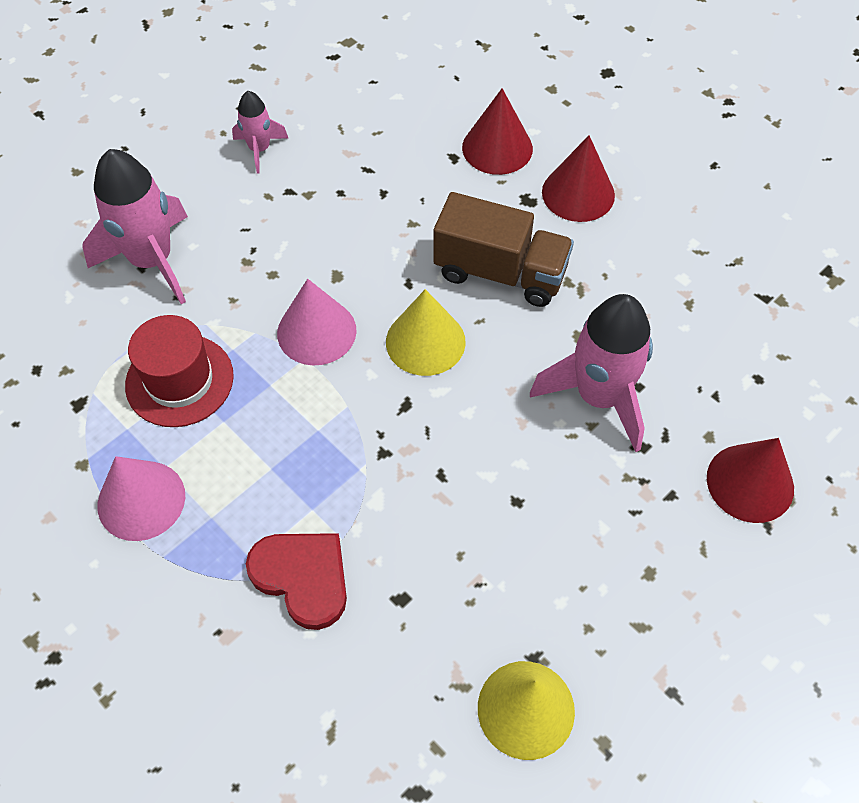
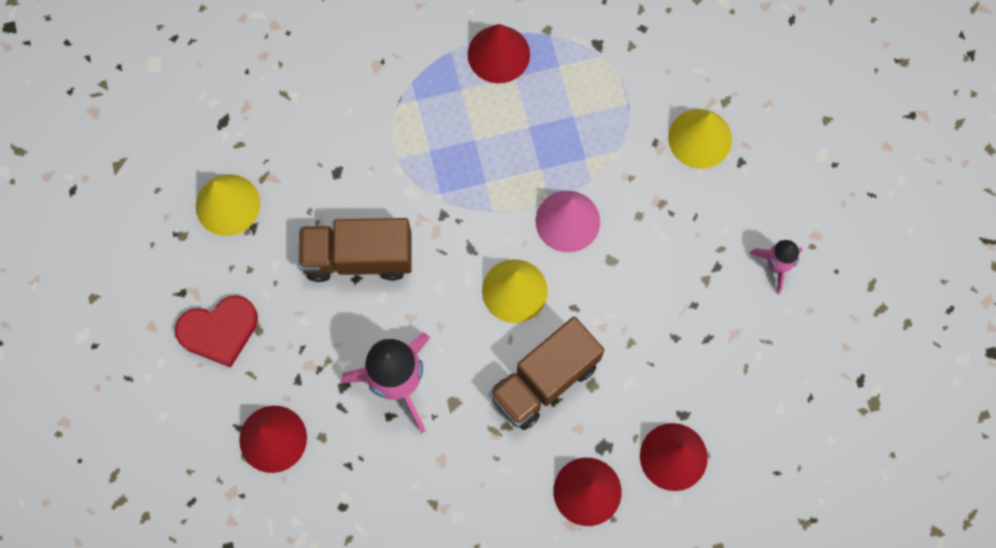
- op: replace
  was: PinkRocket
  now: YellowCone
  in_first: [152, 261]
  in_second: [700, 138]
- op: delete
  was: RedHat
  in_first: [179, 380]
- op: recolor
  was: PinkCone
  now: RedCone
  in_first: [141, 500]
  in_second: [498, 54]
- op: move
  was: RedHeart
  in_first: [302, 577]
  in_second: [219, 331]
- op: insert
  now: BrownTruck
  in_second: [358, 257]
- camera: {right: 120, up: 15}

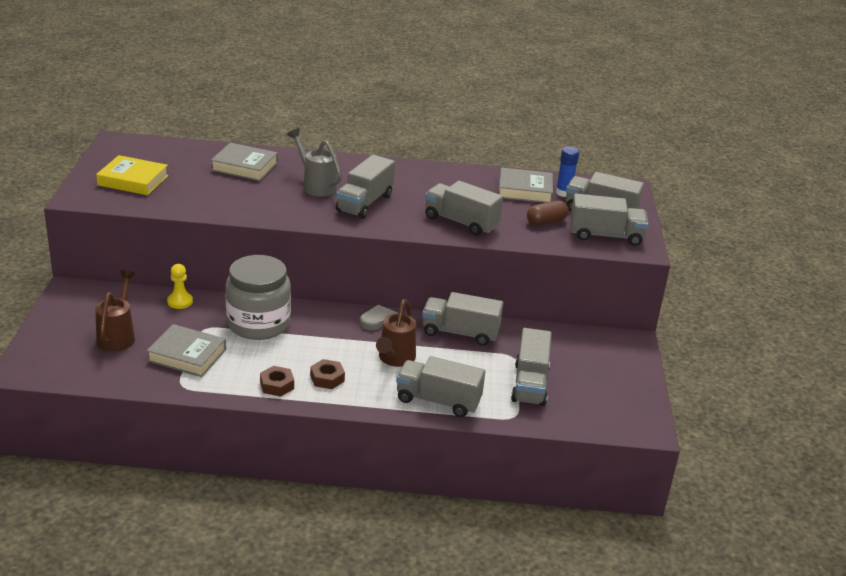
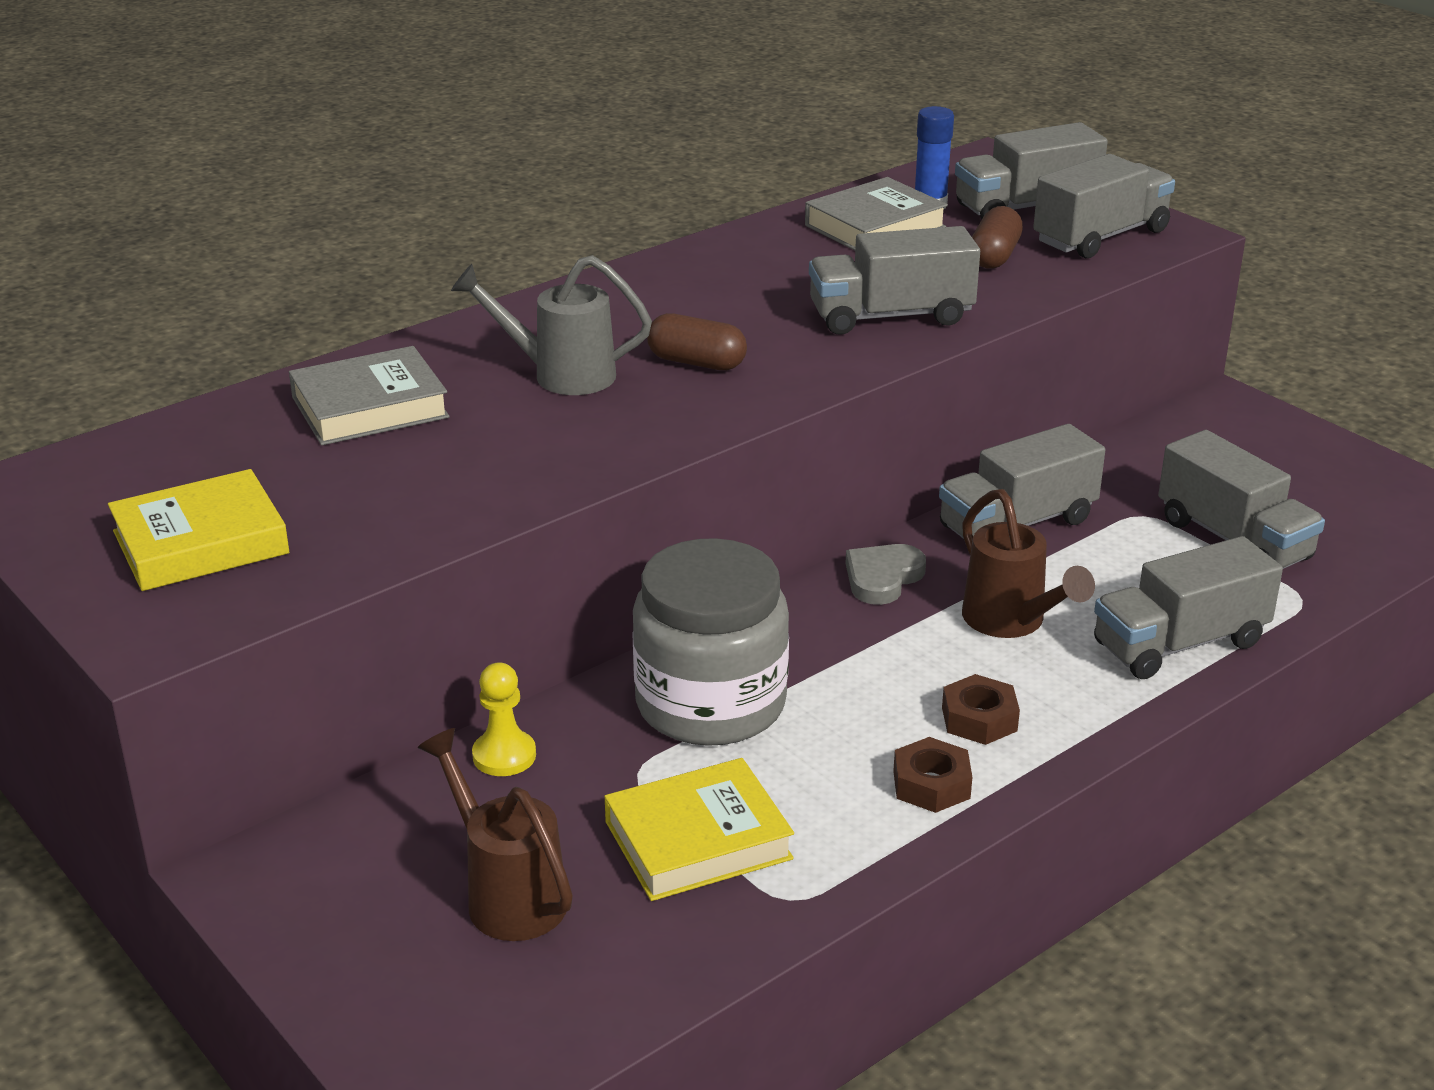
- op: replace
  was: GreyTruck
  now: BrownCapsule
  in_first: [364, 203]
  in_second: [696, 362]
- op: recolor
  was: GreyBook
  now: YellowBook
  in_first: [187, 355]
  in_second: [698, 840]
- camera: {right: -40, up: 0}

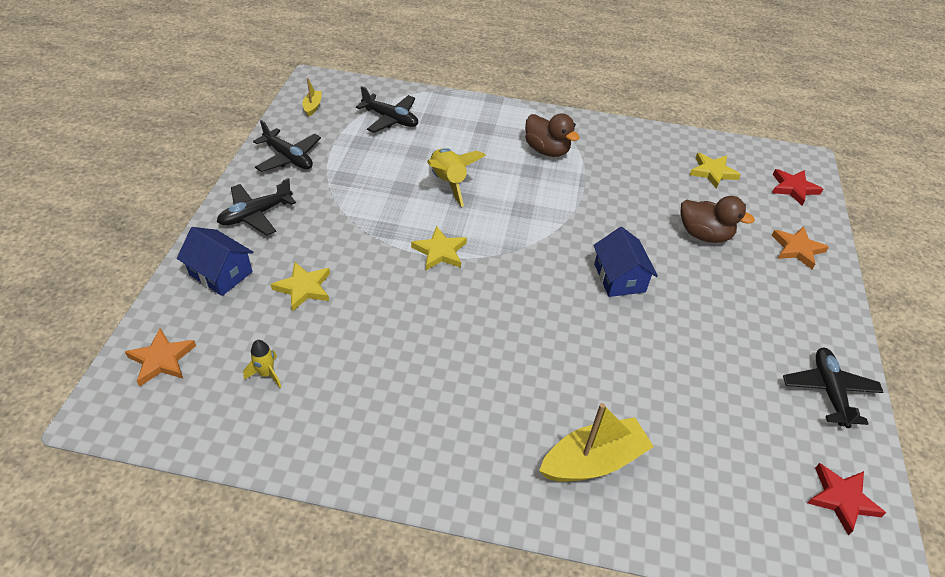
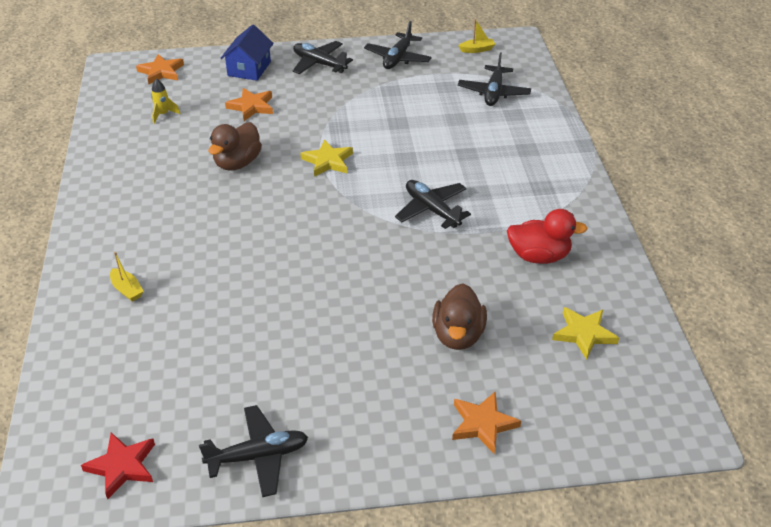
- op: move
  was: BrownDuck
  in_first: [547, 150]
  in_second: [237, 163]
- op: delete
  was: YellowRocket
  in_first: [448, 183]
- op: delete
  was: RedStar
  in_first: [793, 188]
- op: delete
  was: BlueHouse
  in_first: [619, 278]
- op: recolor
  was: YellowStar
  now: OrangeStar
  in_first: [303, 288]
  in_second: [251, 106]
- op: resize
  was: YellowBoat
  in_first: [593, 461]
  in_second: [127, 290]
  ratio: 0.49
- op: insert
  now: BlackPlane
  in_second: [432, 210]
- op: insert
  now: RedDuck
  in_second: [539, 256]
- camera: {right: 75, up: -5}

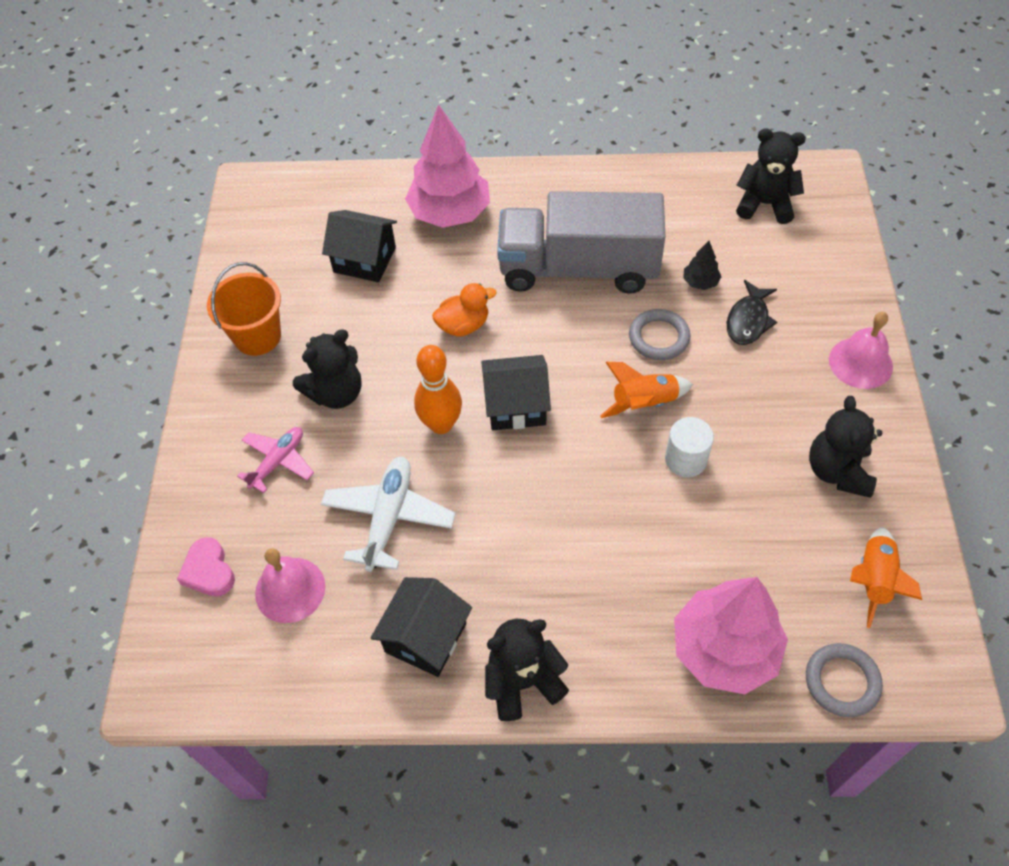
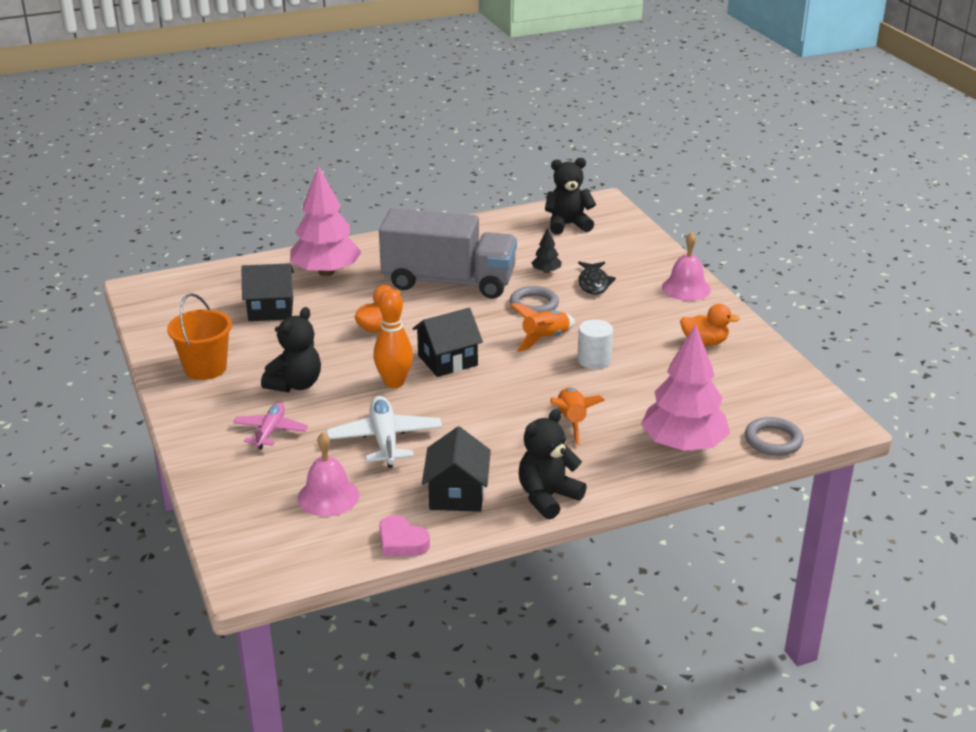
- op: rotate
  was: GreyTruck
  in_first: [578, 268]
  in_second: [449, 282]
  clockwise: -150
- op: replace
  was: BlackTeddyBear
  now: OrangeDuck
  in_first: [837, 471]
  in_second: [704, 342]
- op: move
  was: OrangeRocket
  in_first: [873, 580]
  in_second: [572, 421]
- op: move
  was: PinkHeart
  in_first: [209, 571]
  in_second: [401, 542]
- camera: {right: -25, up: -25}

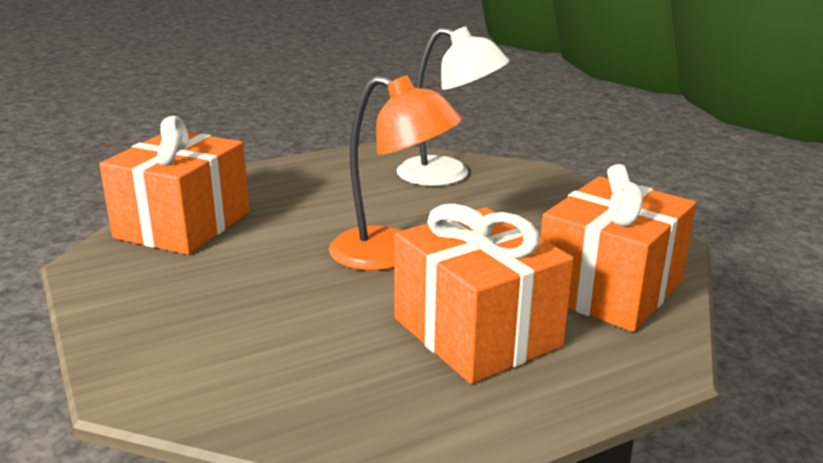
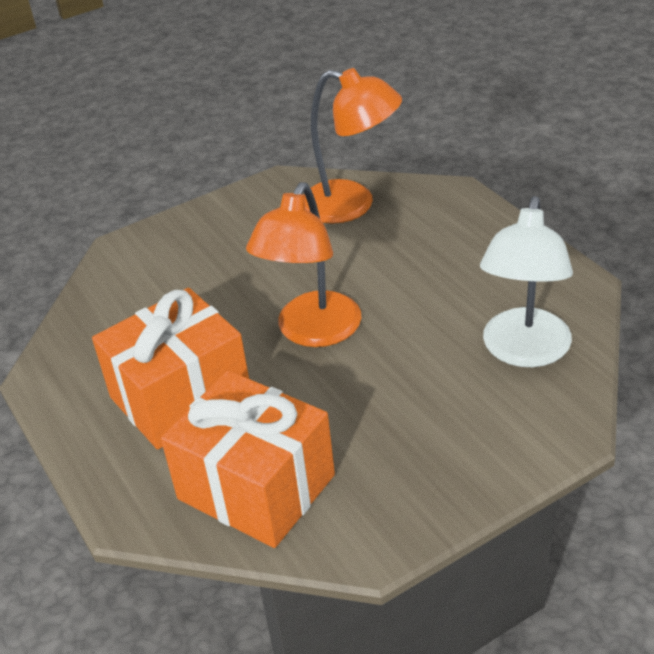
- op: replace
  was: OrangeGift
  now: OrangeLamp
  in_first: [183, 225]
  in_second: [352, 205]
- camera: {right: 90, up: 15}

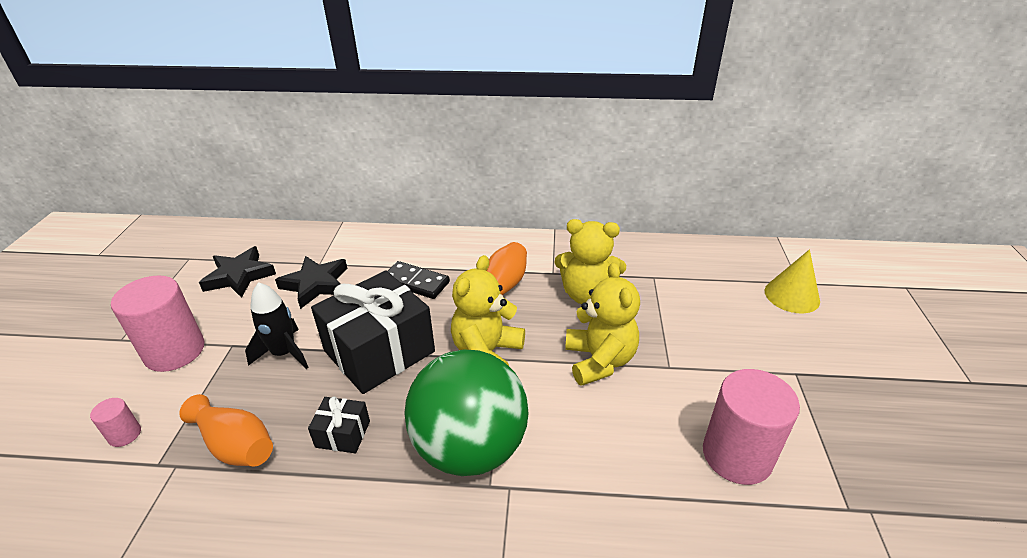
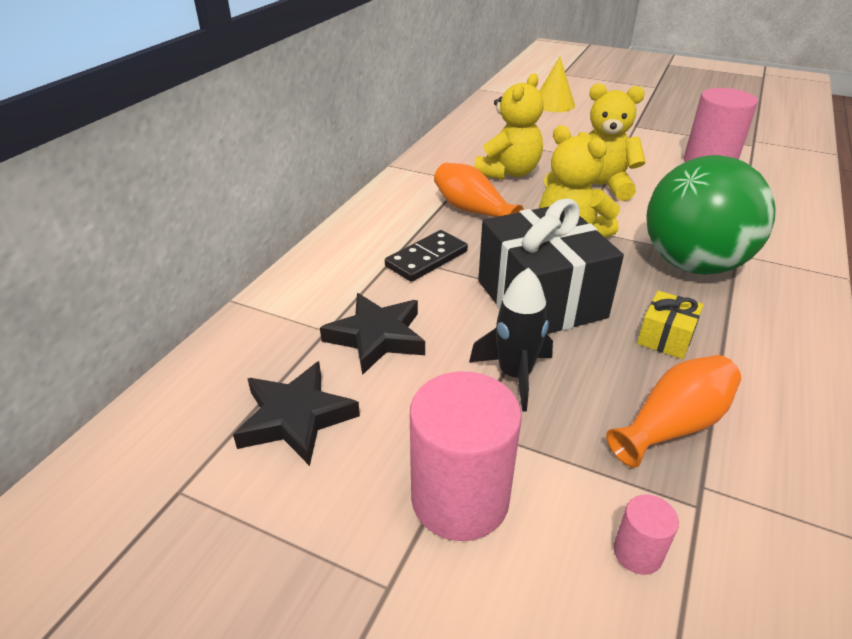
- op: recolor
  was: BlackGift
  now: YellowGift
  in_first: [343, 434]
  in_second: [665, 337]
- camera: {right: -70, up: 0}

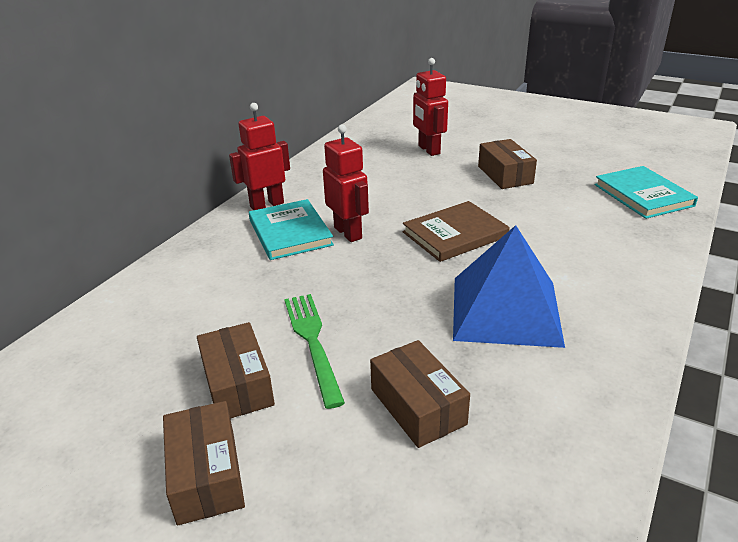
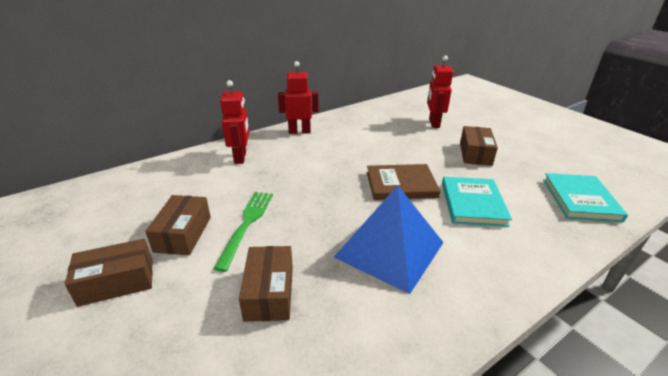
- op: move
  was: RedRobot
  in_first: [348, 233]
  in_second: [240, 157]
- op: move
  was: TurquoiseBook
  in_first: [290, 232]
  in_second: [473, 203]
- op: rotate
  was: BrownBox
  in_first: [206, 475]
  in_second: [117, 282]
  clockwise: 60
- camera: {right: 25, up: 0}

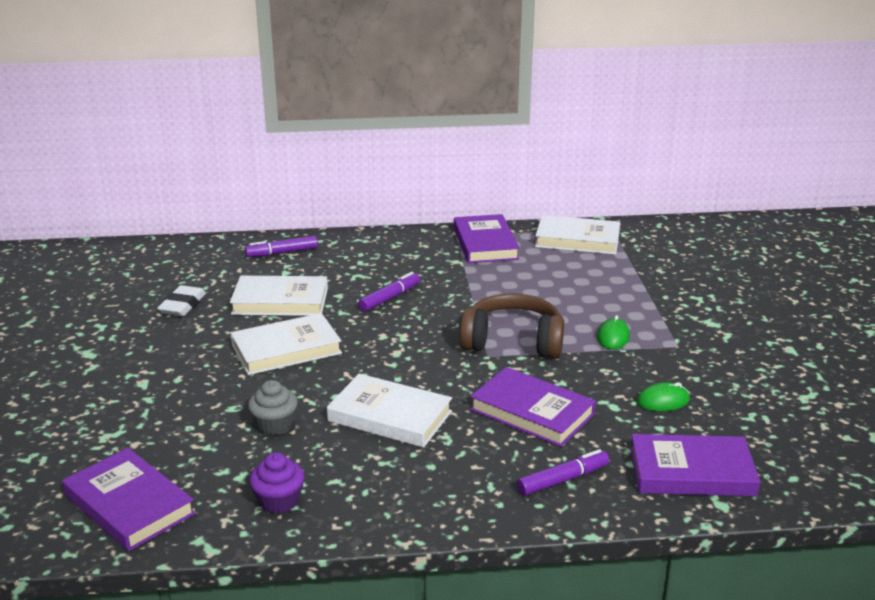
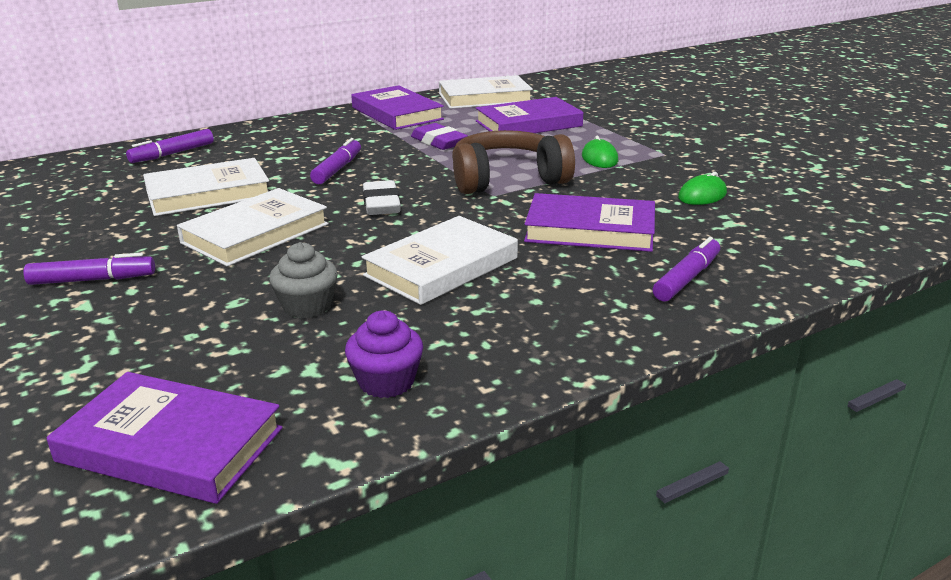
- op: move
  was: WhiteEraser
  in_first: [182, 305]
  in_second: [381, 204]
- op: rotate
  was: WhiteBook
  in_first: [390, 416]
  in_second: [441, 267]
  clockwise: -45
- op: move
  was: PurpleBook
  in_first: [691, 471]
  in_second: [528, 124]
- op: insert
  now: PurpleEraser
  in_second: [439, 142]
- op: insert
  now: PurpleMarker
  in_second: [92, 280]
- camera: {right: -25, up: 0}

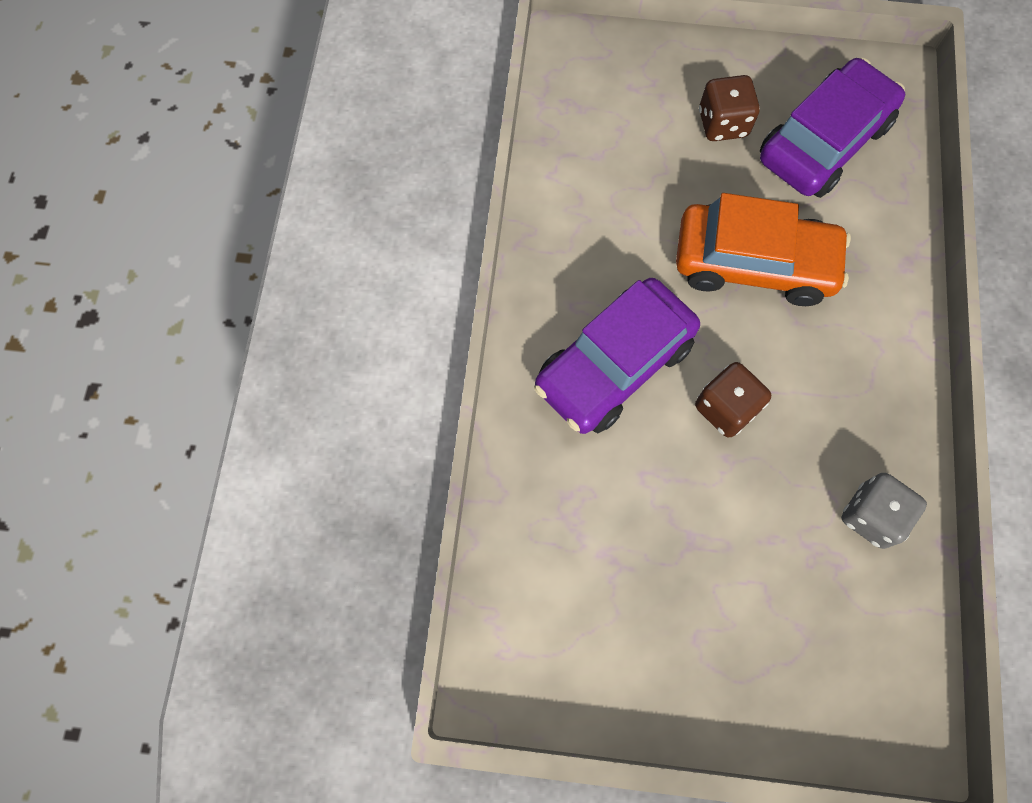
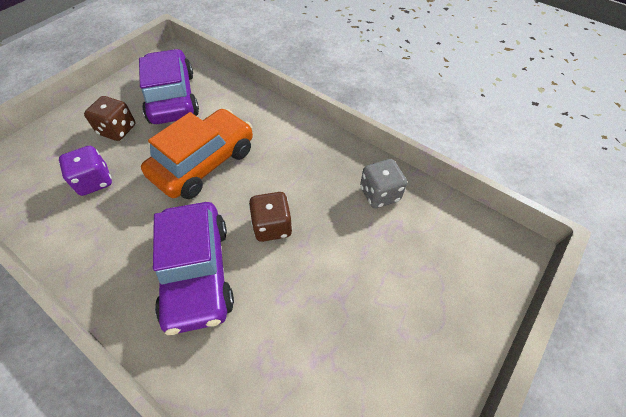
- op: insert
  now: PurpleDice
  in_second: [94, 181]
- camera: {right: -60, up: -15}

